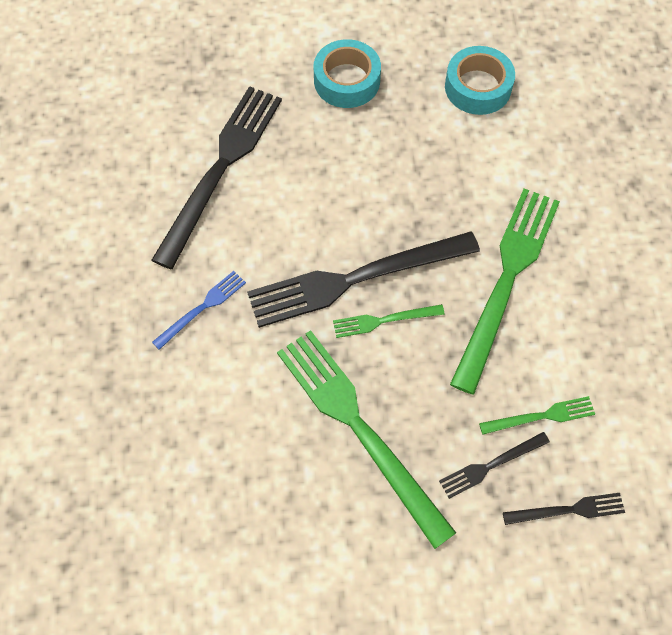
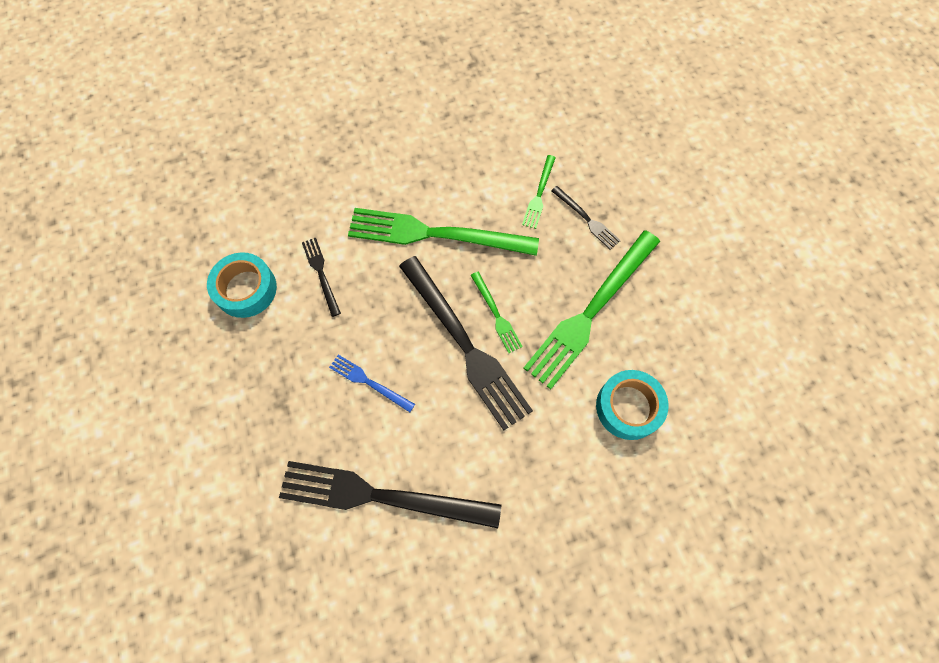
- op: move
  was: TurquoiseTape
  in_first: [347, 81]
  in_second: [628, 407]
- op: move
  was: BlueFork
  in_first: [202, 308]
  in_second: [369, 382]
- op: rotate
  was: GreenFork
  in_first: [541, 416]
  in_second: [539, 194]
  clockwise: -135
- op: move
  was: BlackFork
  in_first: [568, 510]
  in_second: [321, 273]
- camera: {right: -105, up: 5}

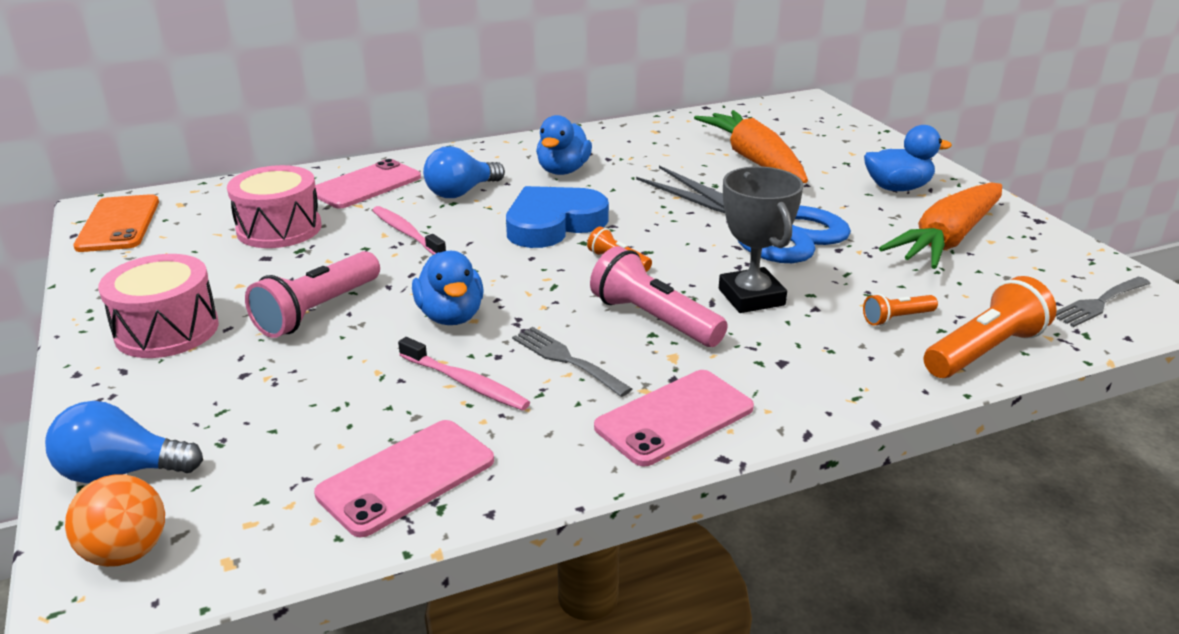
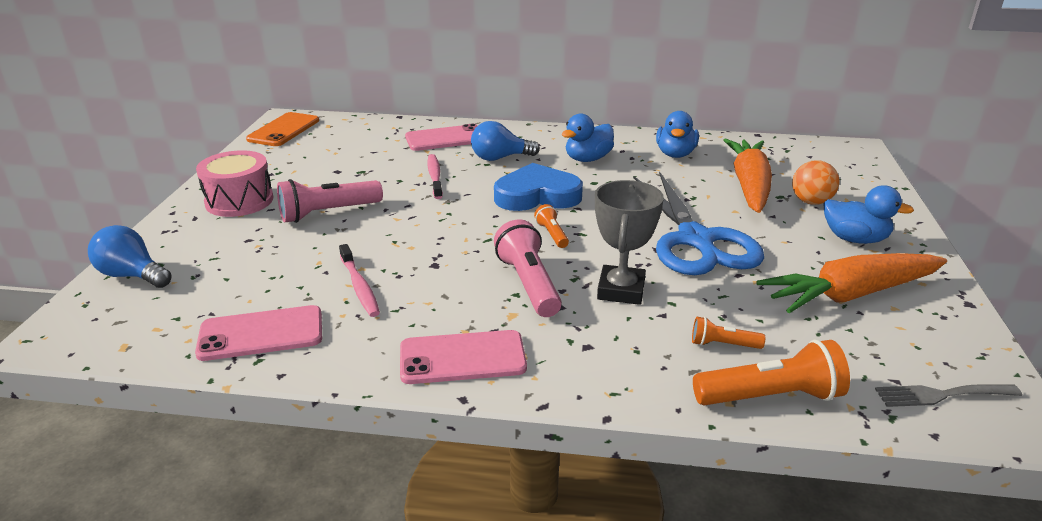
- op: delete
  was: PinkDrum
  in_first: [279, 229]
- op: move
  was: BlueDuck
  in_first: [451, 316]
  in_second: [675, 154]
- op: delete
  was: GreyFork
  in_first: [566, 359]
- op: move
  was: OrangeBall
  in_first: [127, 552]
  in_second: [811, 202]
- camera: {right: 30, up: 0}

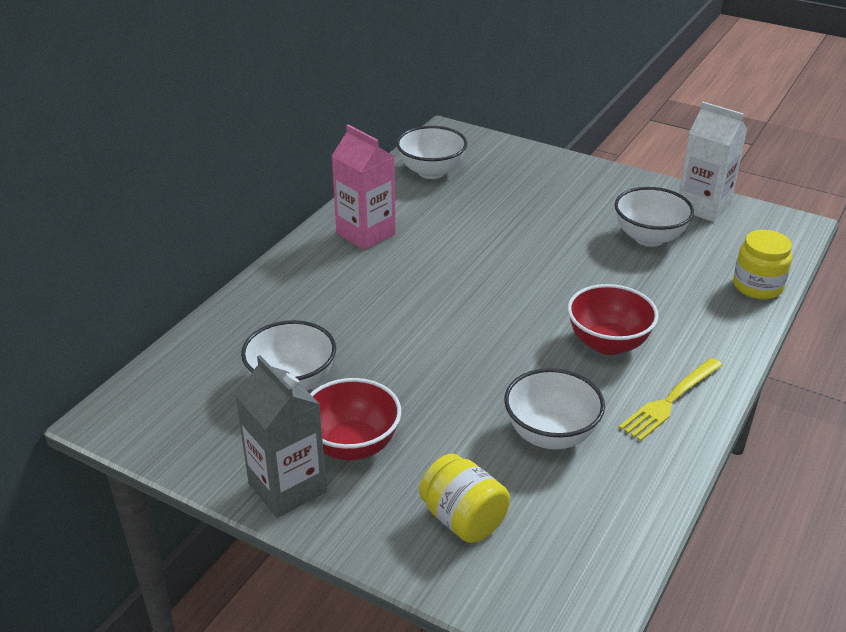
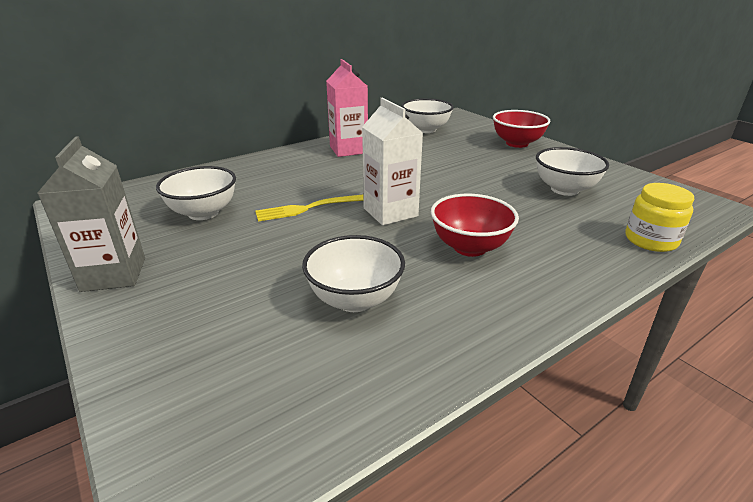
- op: move
  was: WhiteCarton
  in_first: [703, 207]
  in_second: [390, 212]
- op: move
  was: YellowFork
  in_first: [670, 401]
  in_second: [309, 208]
- op: move
  was: RedBowl
  in_first: [352, 445]
  in_second: [517, 143]
- op: delete
  was: YellowJar
  in_first: [463, 519]
- camera: {right: 25, up: -5}

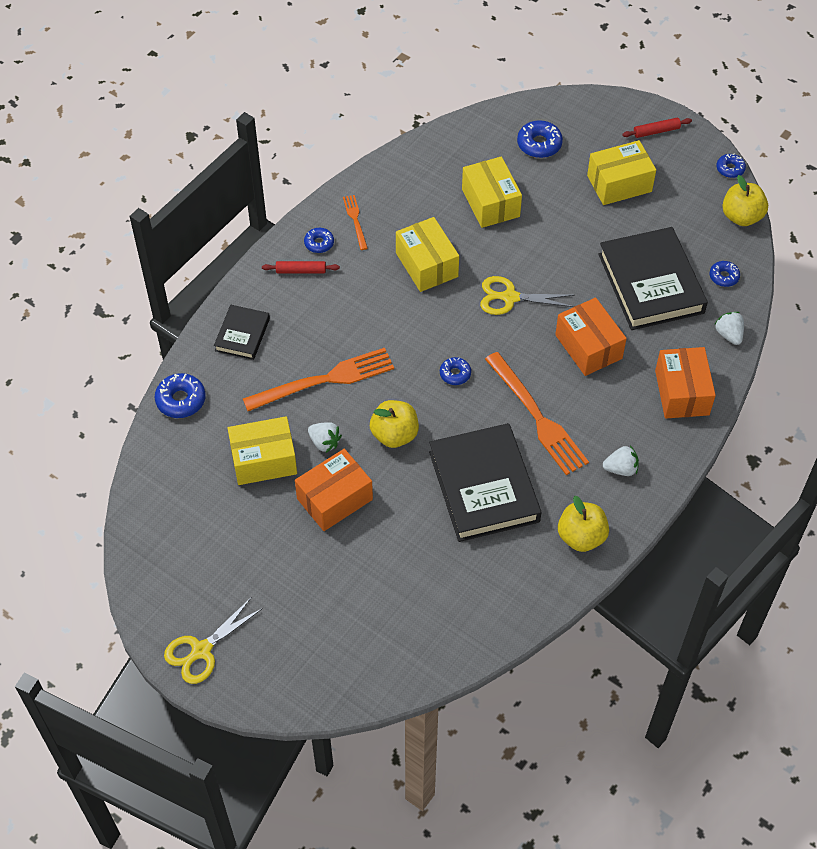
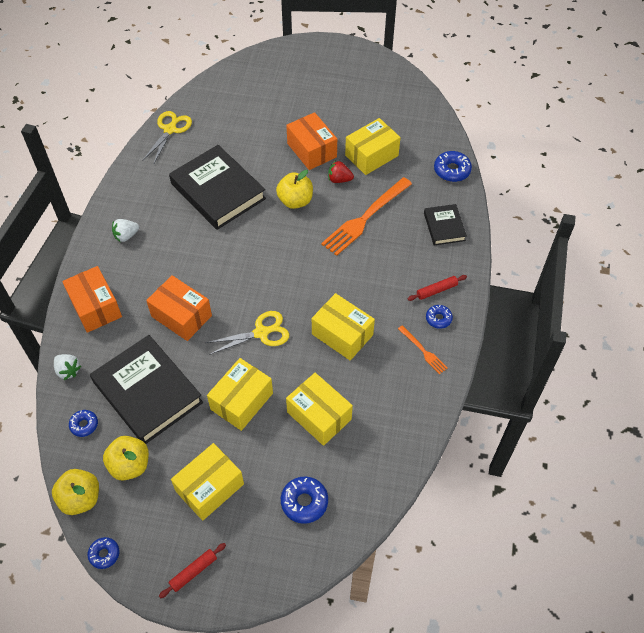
- op: delete
  was: OrangeFork
  in_first: [537, 417]
- op: delete
  was: BlueDonut
  in_first: [455, 374]
- op: recolor
  was: WhiteStrawberry
  now: RedStrawberry
  in_first: [324, 442]
  in_second: [339, 179]
- op: rotate
  was: OrangeBox
  in_first: [334, 499]
  in_second: [311, 150]
  clockwise: -60
- op: move
  was: YellowApple
  in_first: [581, 537]
  in_second: [130, 465]
- op: move
  was: YellowScissors
  in_first: [201, 651]
  in_second: [170, 129]
- op: insert
  now: YellowBox
  in_second: [242, 401]
- camera: {right: 155, up: 0}

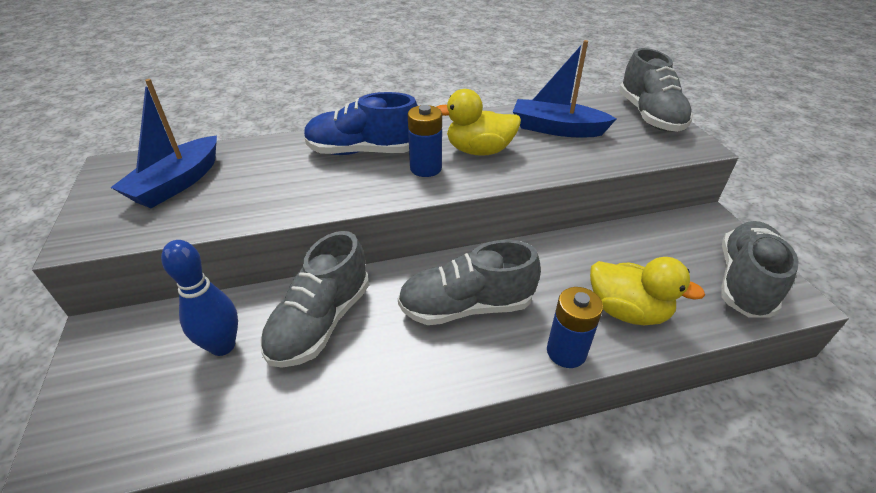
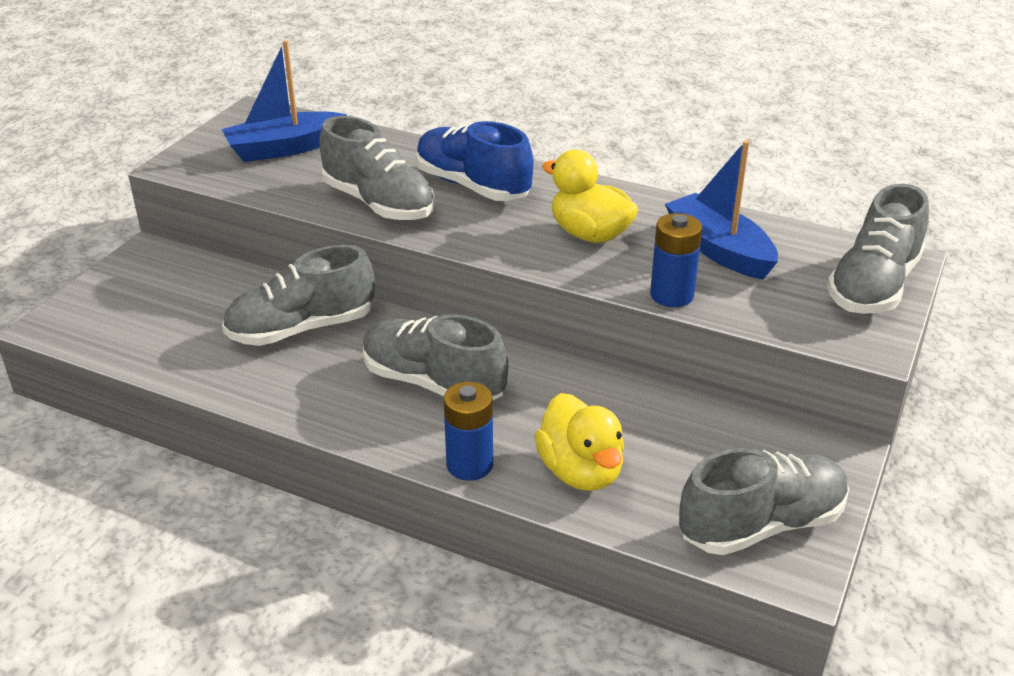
- op: move
  was: BlueBattery
  in_first: [425, 168]
  in_second: [671, 295]
- op: delete
  was: BlueBowlingPin
  in_first: [222, 346]
- op: insert
  now: GreyShoe
  in_second: [379, 203]
- camera: {right: 40, up: -5}

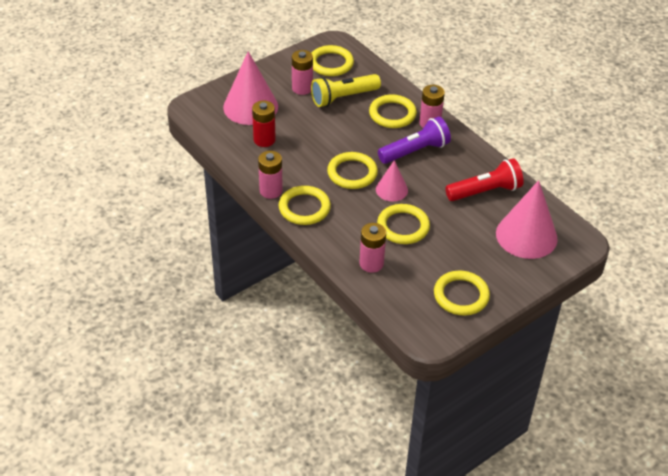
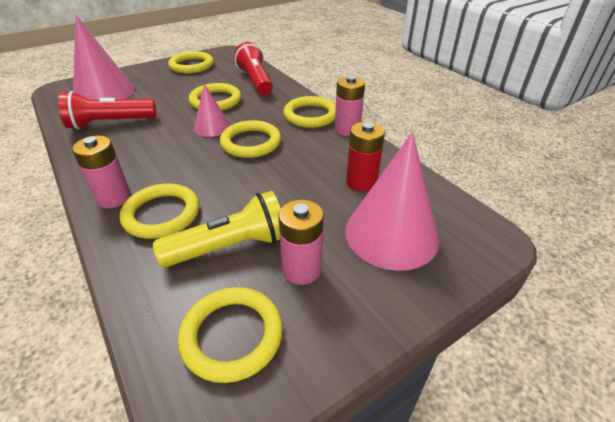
- op: delete
  was: PurpleFlashlight
  in_first: [415, 151]
- op: replace
  was: PinkBattery
  now: RedFlashlight
  in_first: [371, 263]
  in_second: [255, 81]
- camera: {right: -175, up: -5}

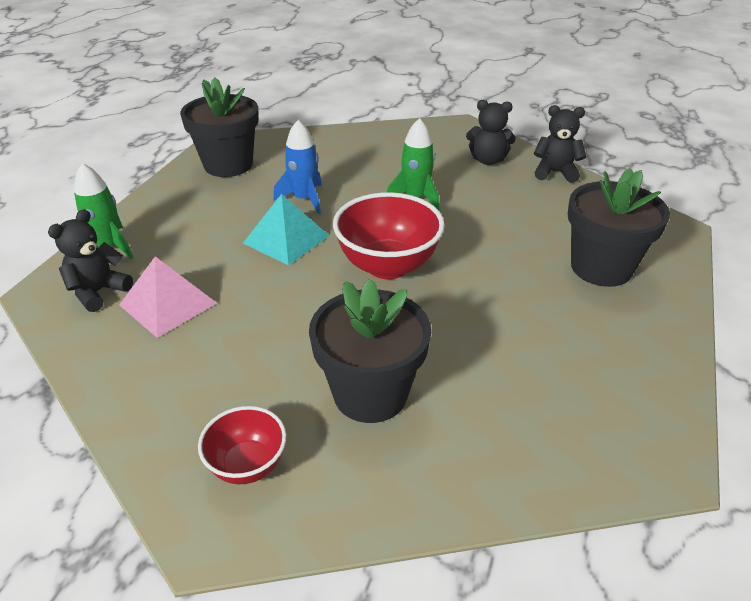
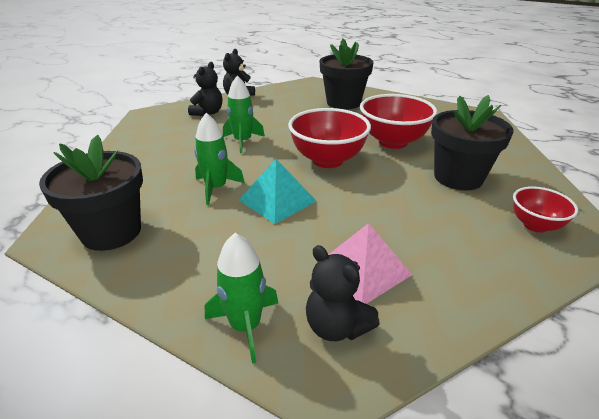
- op: recolor
  was: BlueRocket
  now: GreenRocket
  in_first: [304, 199]
  in_second: [216, 188]
- op: insert
  now: RedBowl
  in_second: [393, 142]
- camera: {right: -80, up: -5}

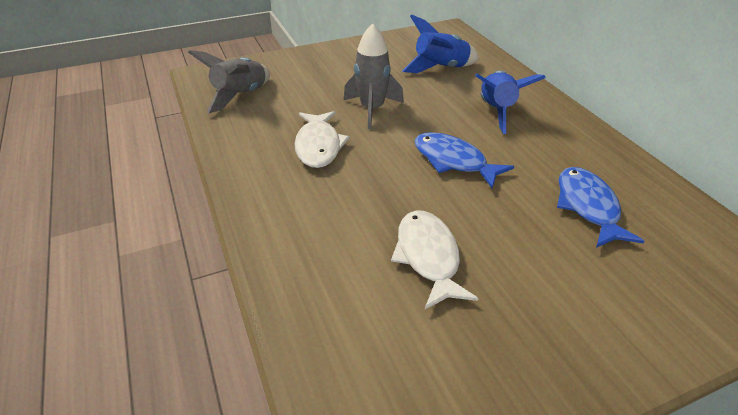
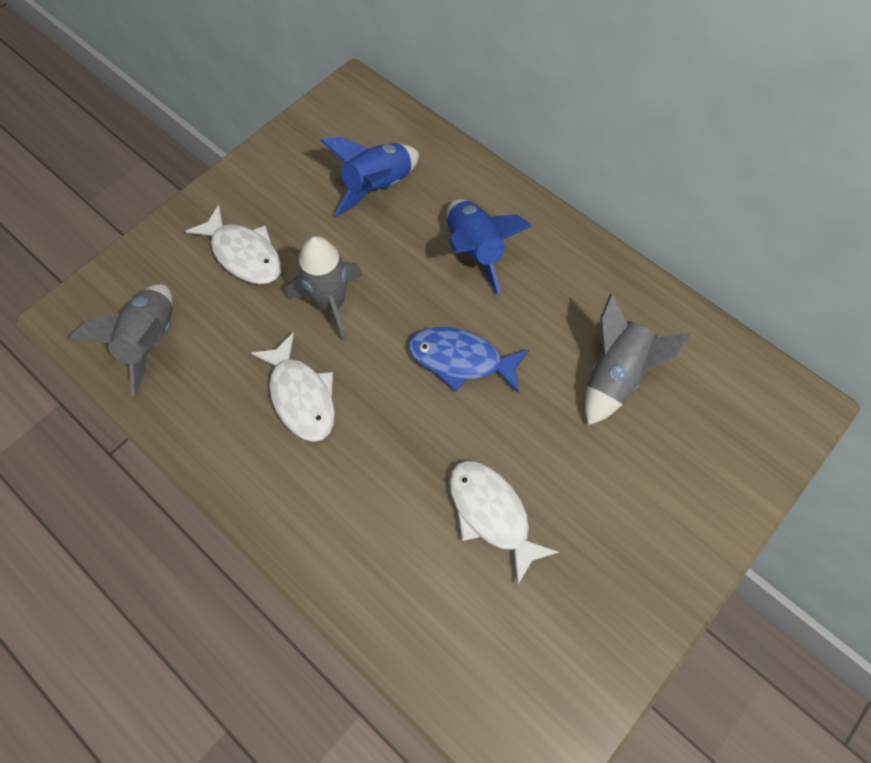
- op: replace
  was: BlueFish
  now: GreyRocket
  in_first: [588, 207]
  in_second: [615, 375]
- op: insert
  now: WhiteFish
  in_second: [244, 254]
- camera: {right: -25, up: 25}

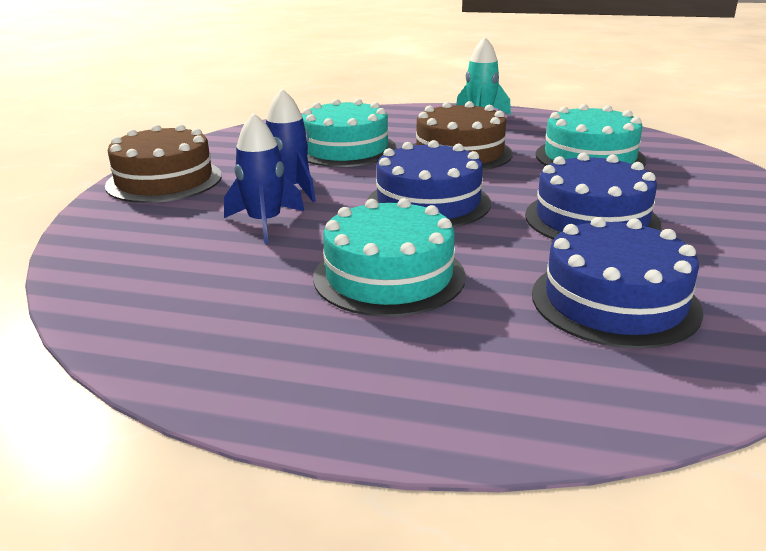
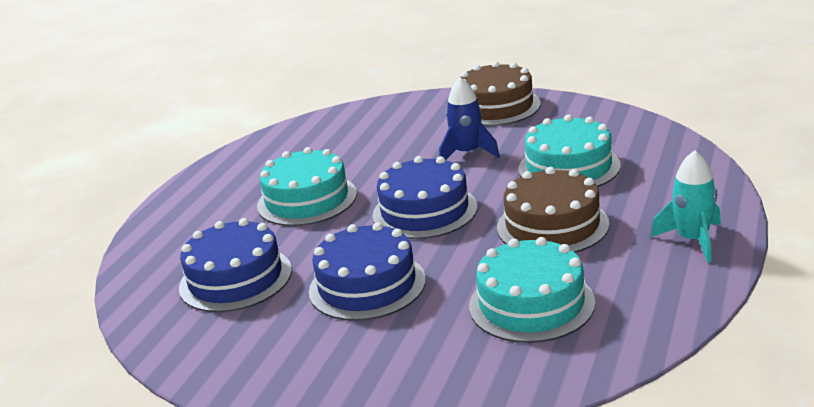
- op: delete
  was: BlueRocket
  in_first: [265, 223]
- camera: {right: 100, up: 0}

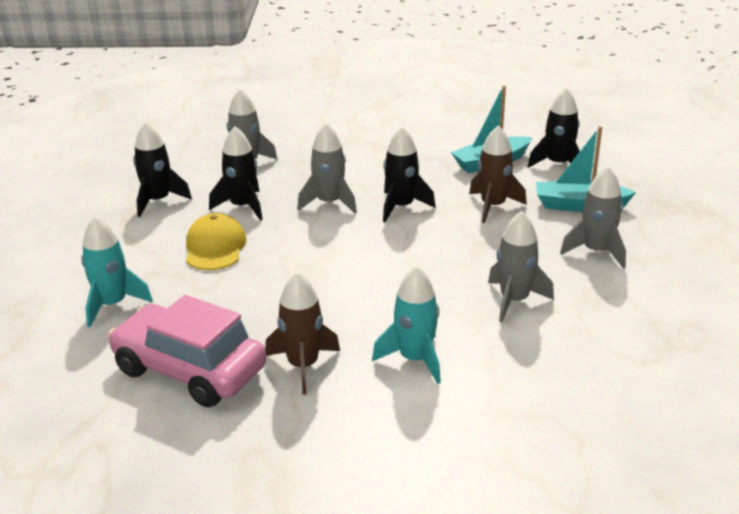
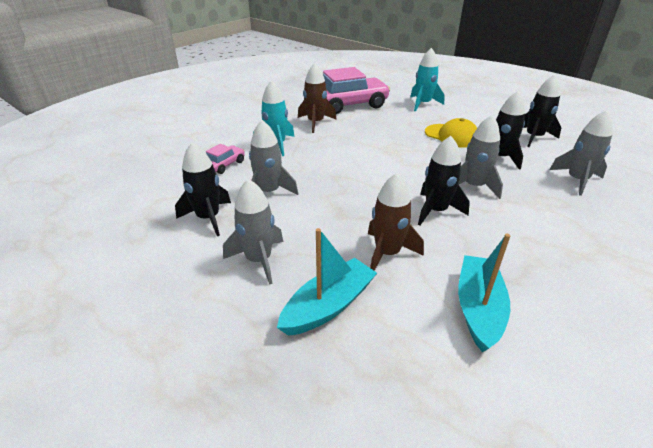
- op: move
  was: BlackRocket
  in_first: [558, 164]
  in_second: [208, 218]
- op: insert
  now: PinkCar
  in_second: [224, 165]
- camera: {right: 130, up: 5}

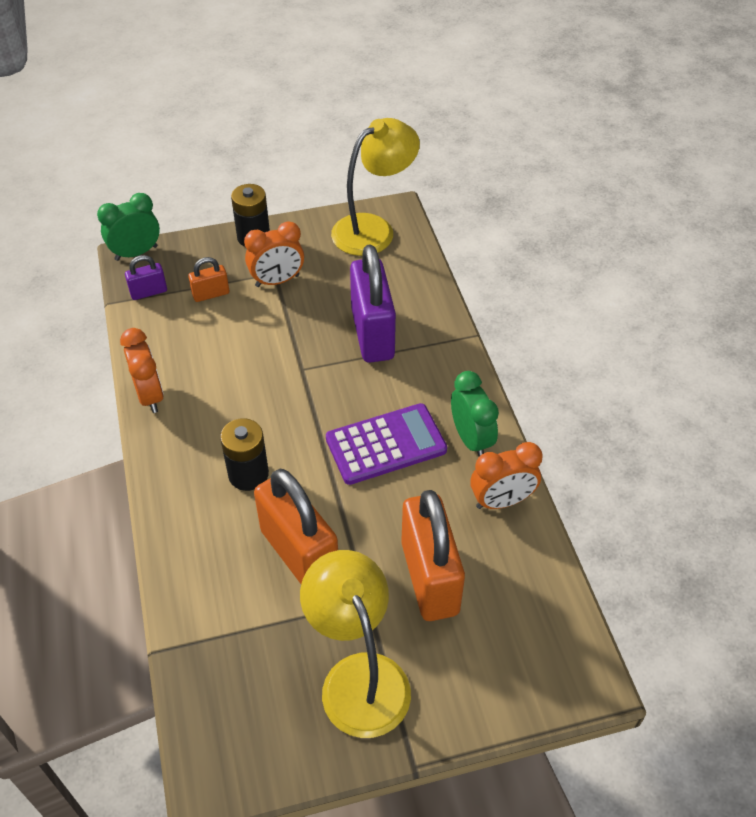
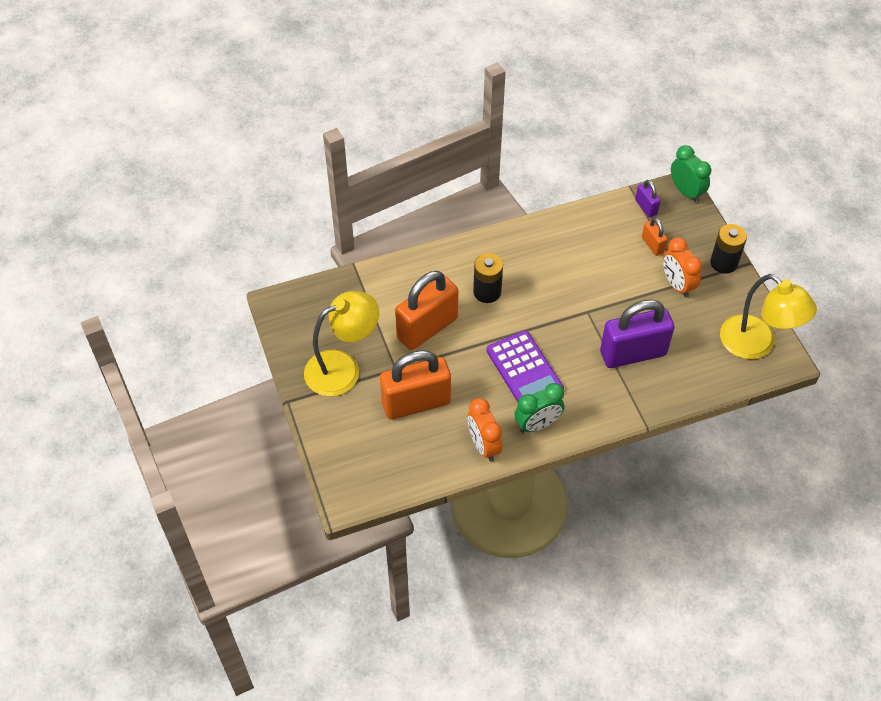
- op: delete
  was: OrangeClock
  in_first: [150, 395]
- camera: {right: 85, up: 5}

